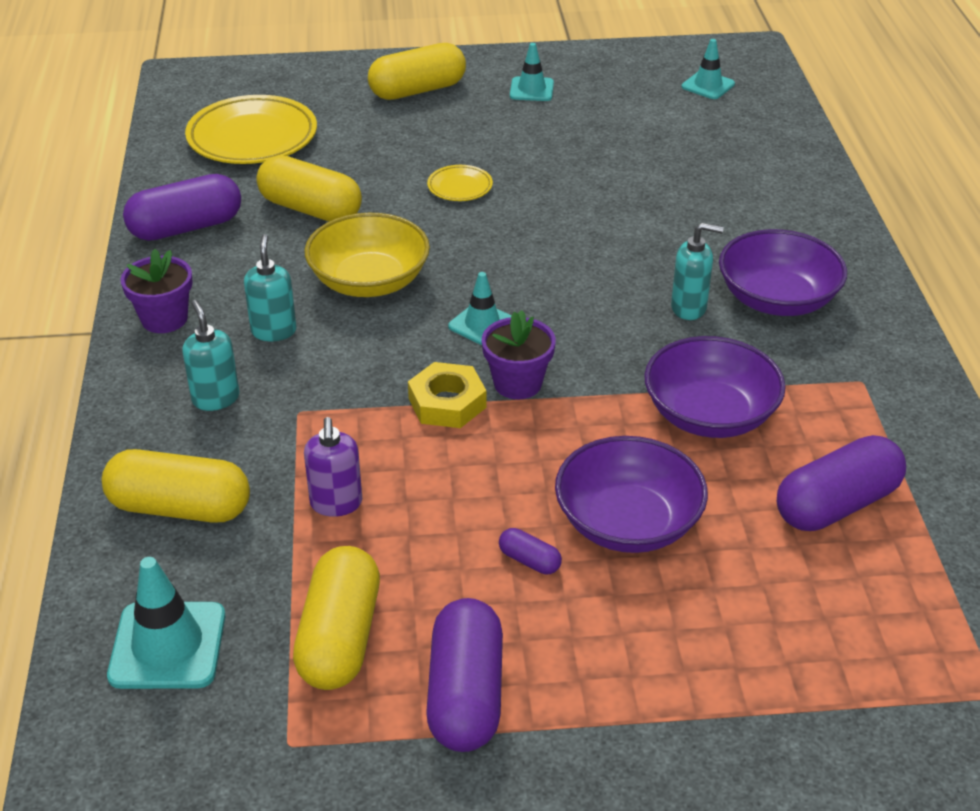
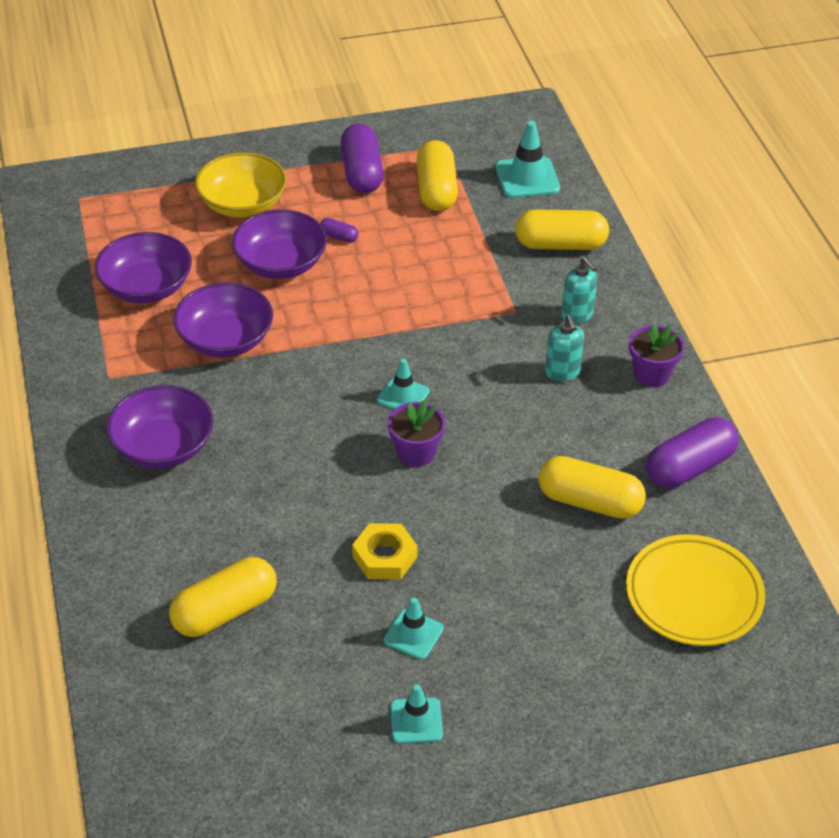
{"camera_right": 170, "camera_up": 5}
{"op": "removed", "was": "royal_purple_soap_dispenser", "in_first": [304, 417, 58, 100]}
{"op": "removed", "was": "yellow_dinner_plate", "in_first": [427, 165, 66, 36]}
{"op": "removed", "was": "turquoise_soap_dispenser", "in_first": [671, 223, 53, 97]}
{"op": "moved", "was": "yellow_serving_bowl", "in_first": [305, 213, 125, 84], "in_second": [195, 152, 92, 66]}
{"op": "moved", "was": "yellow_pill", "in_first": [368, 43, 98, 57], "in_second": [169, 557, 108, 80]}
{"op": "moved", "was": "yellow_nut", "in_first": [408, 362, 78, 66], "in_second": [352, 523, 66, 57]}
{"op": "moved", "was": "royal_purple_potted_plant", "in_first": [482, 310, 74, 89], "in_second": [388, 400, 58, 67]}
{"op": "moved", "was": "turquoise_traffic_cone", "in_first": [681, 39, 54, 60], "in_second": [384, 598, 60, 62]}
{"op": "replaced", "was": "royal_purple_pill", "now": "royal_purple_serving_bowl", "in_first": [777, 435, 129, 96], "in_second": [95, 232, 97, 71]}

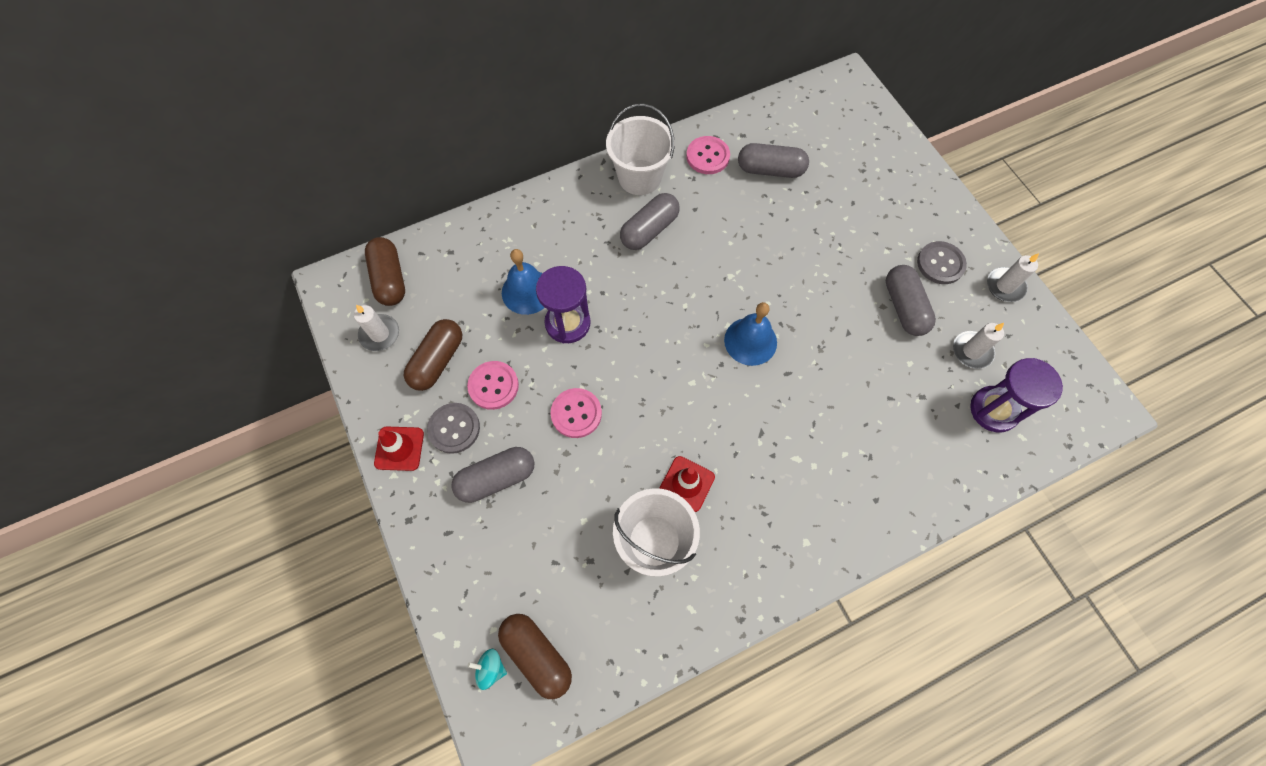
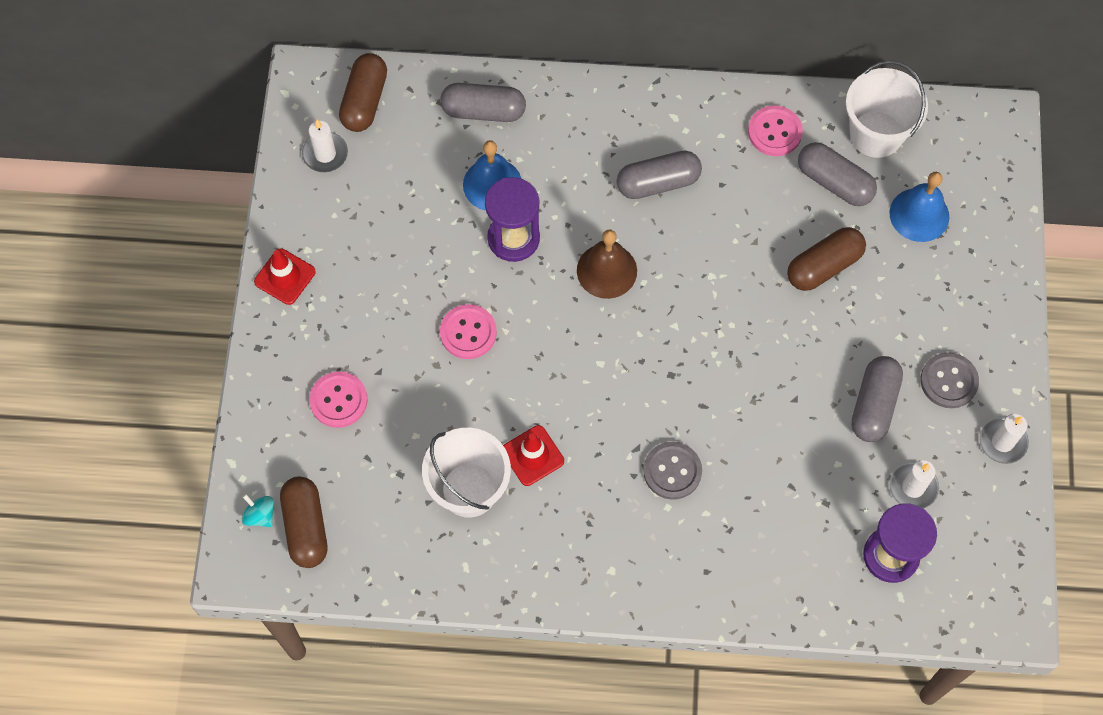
{"camera_right": 30, "camera_up": 0}
{"op": "added", "now": "dark_brown_bell", "in_second": [577, 229, 60, 70]}
{"op": "moved", "was": "dark_brown_pill", "in_first": [404, 319, 58, 72], "in_second": [787, 227, 79, 64]}
{"op": "moved", "was": "ash-grey_sewing_button", "in_first": [427, 403, 53, 51], "in_second": [643, 442, 59, 58]}
{"op": "moved", "was": "ash-grey_pill", "in_first": [451, 447, 83, 56], "in_second": [440, 83, 86, 39]}
{"op": "moved", "was": "pink_sewing_button", "in_first": [467, 361, 52, 49], "in_second": [309, 371, 59, 57]}
{"op": "moved", "was": "white_bucket", "in_first": [606, 104, 69, 91], "in_second": [846, 60, 82, 98]}
{"op": "moved", "was": "cobalt_bell", "in_first": [724, 302, 53, 64], "in_second": [889, 172, 60, 70]}

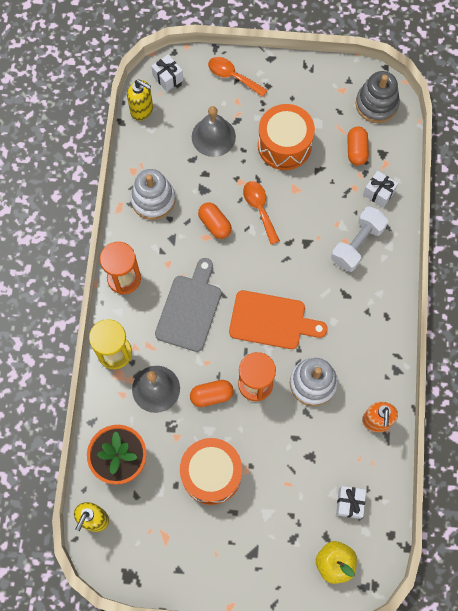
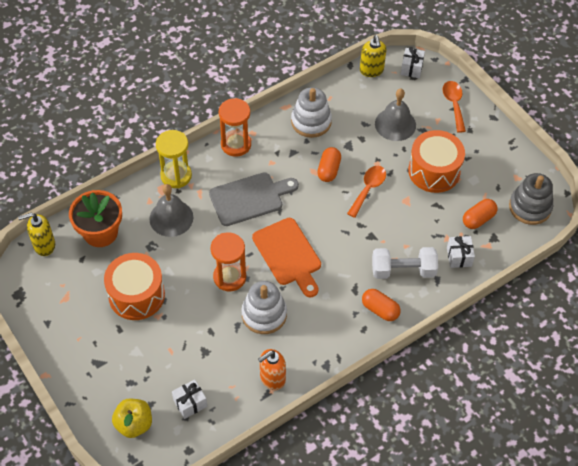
{"camera_right": 50, "camera_up": -15}
{"op": "moved", "was": "orange_pill", "in_first": [190, 380, 44, 27], "in_second": [362, 289, 39, 32]}

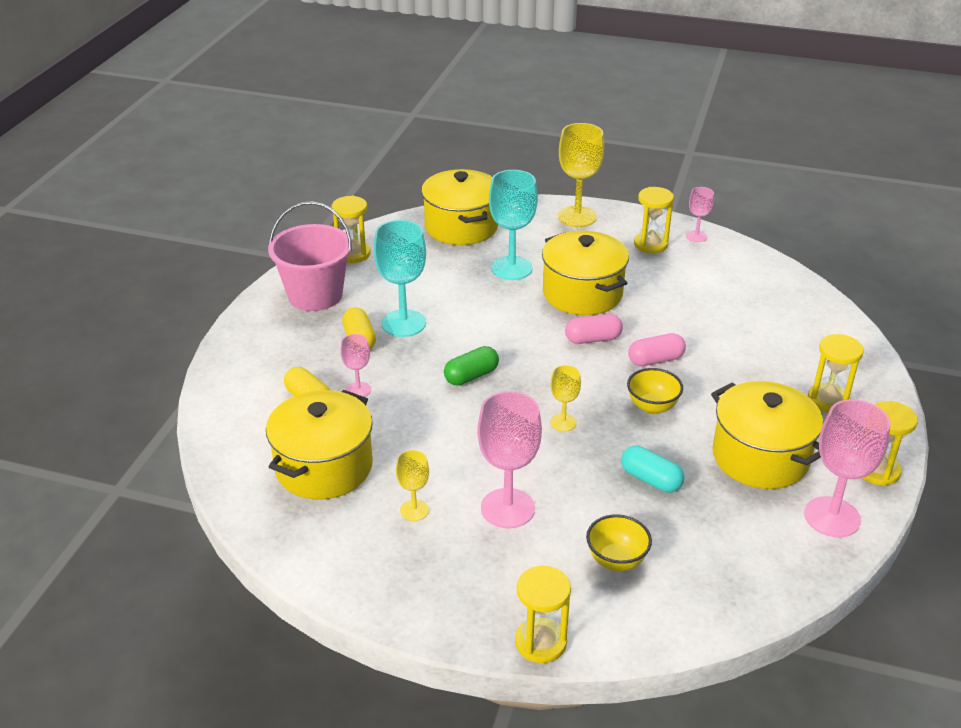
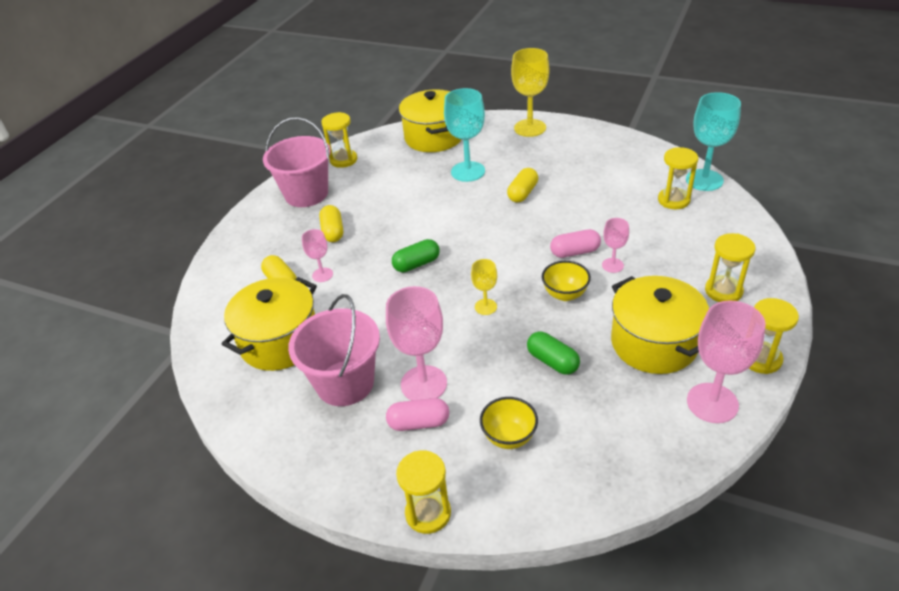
{"camera_right": 10, "camera_up": 5}
{"op": "moved", "was": "turquoise_wine_glass", "in_first": [374, 220, 52, 117], "in_second": [686, 92, 55, 99]}
{"op": "moved", "was": "pink_pill", "in_first": [565, 314, 58, 30], "in_second": [386, 398, 63, 33]}
{"op": "moved", "was": "yellow_sand_timer", "in_first": [634, 187, 40, 66], "in_second": [658, 147, 40, 62]}
{"op": "moved", "was": "pink_wine_glass", "in_first": [686, 187, 28, 55], "in_second": [602, 218, 27, 55]}
{"op": "replaced", "was": "yellow_wine_glass", "now": "pink_bucket", "in_first": [396, 450, 33, 71], "in_second": [288, 294, 92, 112]}
{"op": "replaced", "was": "yellow_pot", "now": "yellow_pill", "in_first": [542, 231, 87, 84], "in_second": [507, 168, 31, 35]}
{"op": "recoloured", "was": "turquoise_pill", "now": "emerald_pill", "in_first": [621, 446, 63, 47], "in_second": [527, 332, 53, 43]}

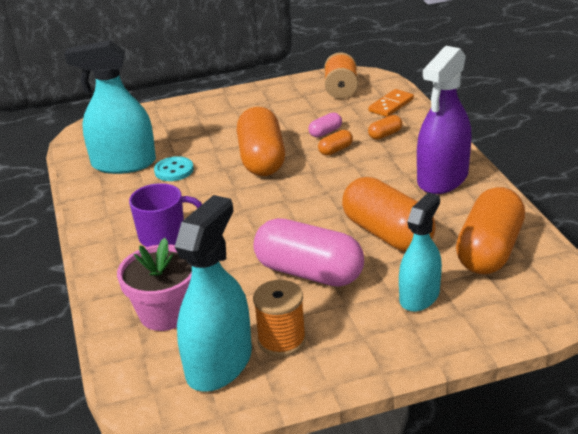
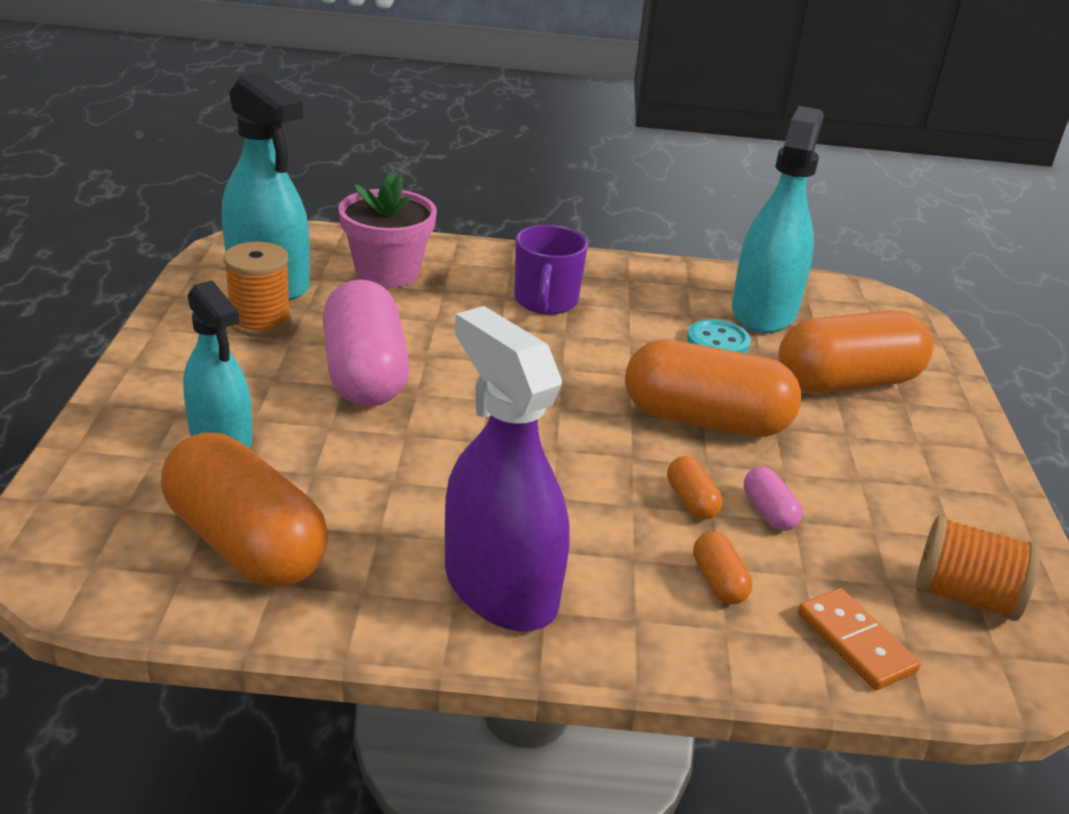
{"camera_right": 105, "camera_up": 0}
{"op": "moved", "was": "orange_pill", "in_first": [342, 177, 93, 75], "in_second": [778, 310, 155, 83]}
{"op": "turned", "was": "pink_pill", "in_first": [254, 218, 110, 69], "in_second": [323, 279, 87, 128], "clockwise": -60}

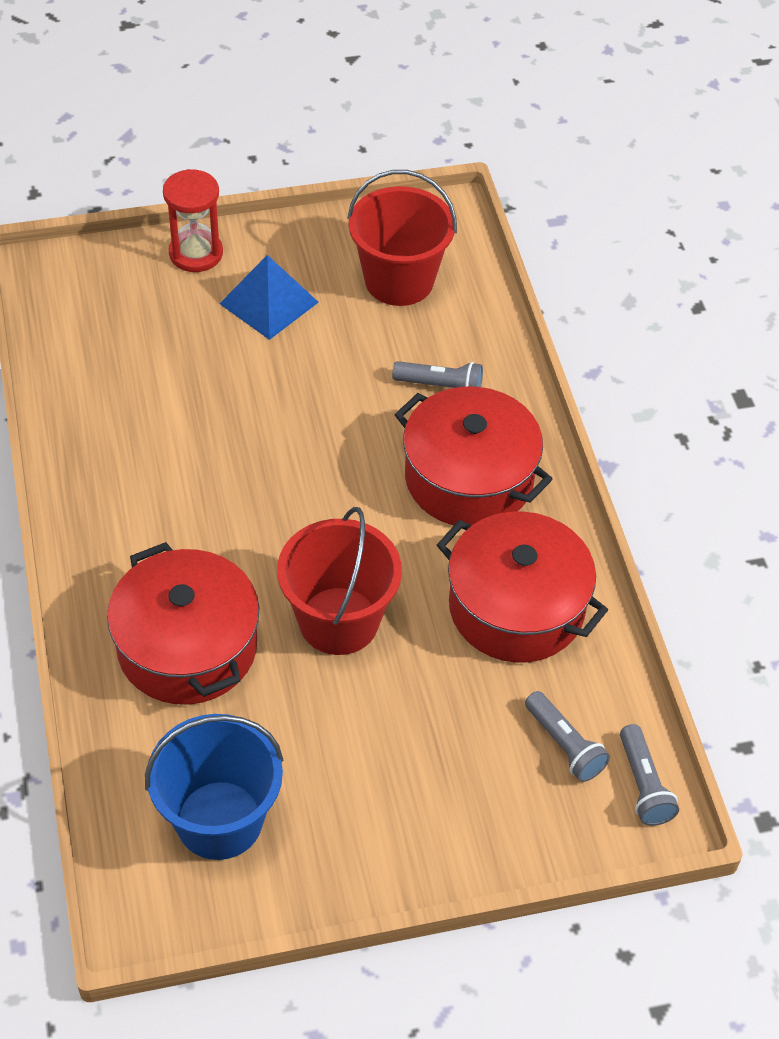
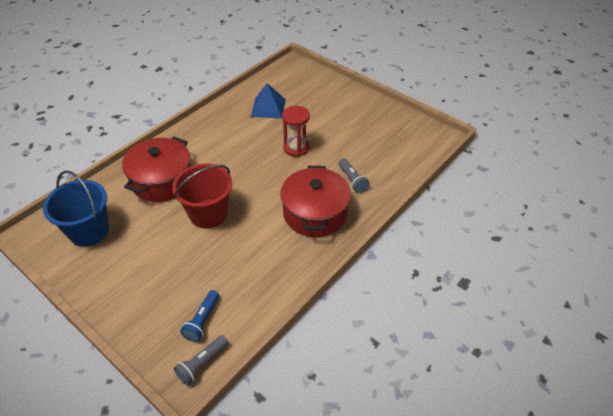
{"camera_right": 55, "camera_up": -5}
{"op": "removed", "was": "crimson_bucket", "in_first": [347, 170, 110, 136]}
{"op": "removed", "was": "crimson_pot", "in_first": [437, 511, 171, 152]}
{"op": "moved", "was": "crimson_sand_timer", "in_first": [163, 169, 60, 103], "in_second": [282, 106, 28, 51]}
{"op": "moved", "was": "cobalt_pyramid_shape", "in_first": [219, 255, 100, 85], "in_second": [251, 83, 35, 36]}
{"op": "recoloured", "was": "ash-grey_torch", "now": "cobalt_torch", "in_first": [525, 691, 85, 91], "in_second": [180, 290, 39, 52]}

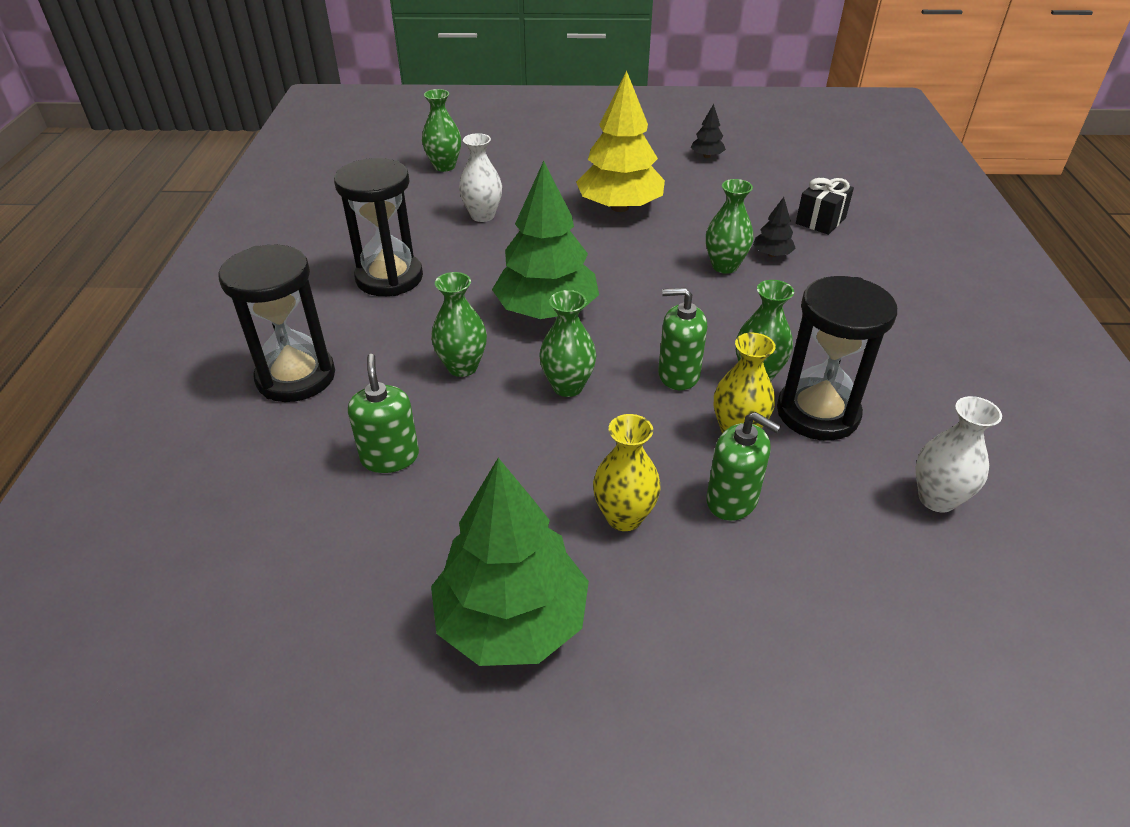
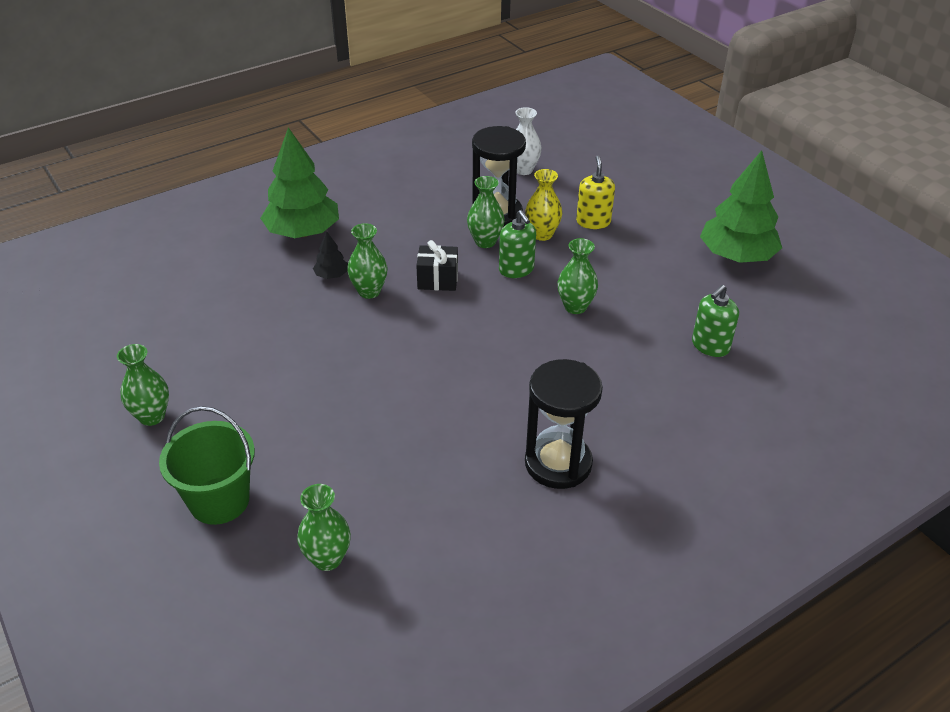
{"camera_right": -125, "camera_up": 0}
{"op": "removed", "was": "jet-black_sand_timer", "in_first": [218, 245, 117, 157]}
{"op": "removed", "was": "white_vase", "in_first": [459, 133, 43, 89]}
{"op": "removed", "was": "yellow_toy_tree", "in_first": [576, 71, 89, 141]}
{"op": "removed", "was": "yellow_vase", "in_first": [593, 414, 68, 117]}
{"op": "removed", "was": "jet-black_toy_tree", "in_first": [690, 104, 36, 54]}
{"op": "added", "now": "emerald_bucket", "in_second": [159, 406, 96, 119]}
{"op": "moved", "was": "emerald_vase", "in_first": [431, 272, 56, 105], "in_second": [117, 344, 52, 82]}
{"op": "moved", "was": "emerald_toy_tree", "in_first": [492, 161, 107, 158], "in_second": [260, 127, 79, 111]}
{"op": "moved", "was": "jet-black_wrapped_gift", "in_first": [796, 177, 58, 58], "in_second": [416, 240, 42, 51]}
{"op": "recoloured", "was": "emerald_soap_dispenser", "now": "yellow_soap_dispenser", "in_first": [706, 412, 75, 109], "in_second": [576, 156, 39, 73]}

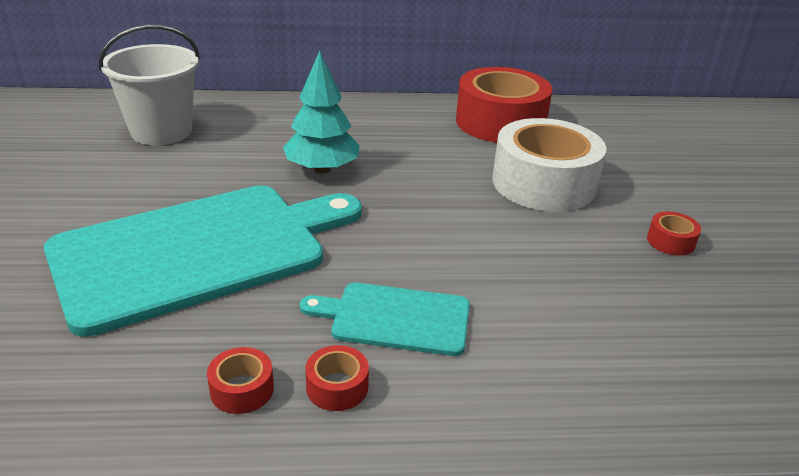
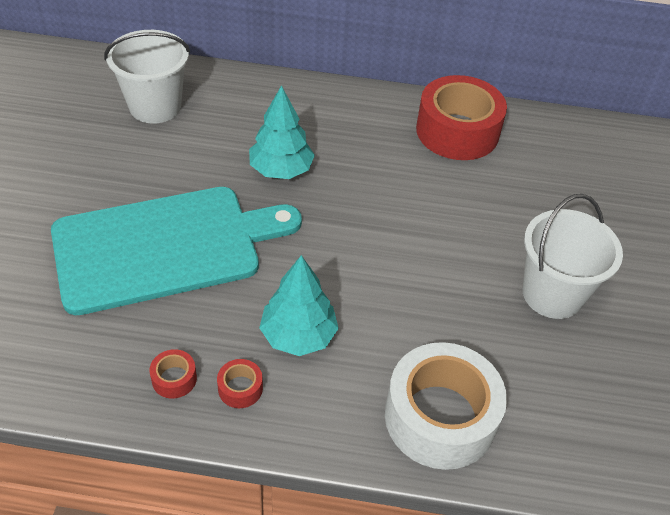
{"camera_right": 10, "camera_up": 15}
{"op": "moved", "was": "white_tape", "in_first": [493, 118, 114, 94], "in_second": [385, 342, 122, 128]}
{"op": "replaced", "was": "turquoise_chopping_board", "now": "turquoise_toy_tree", "in_first": [300, 283, 170, 73], "in_second": [259, 255, 80, 101]}
{"op": "replaced", "was": "crimson_tape", "now": "white_bucket", "in_first": [647, 211, 54, 45], "in_second": [523, 194, 100, 125]}

